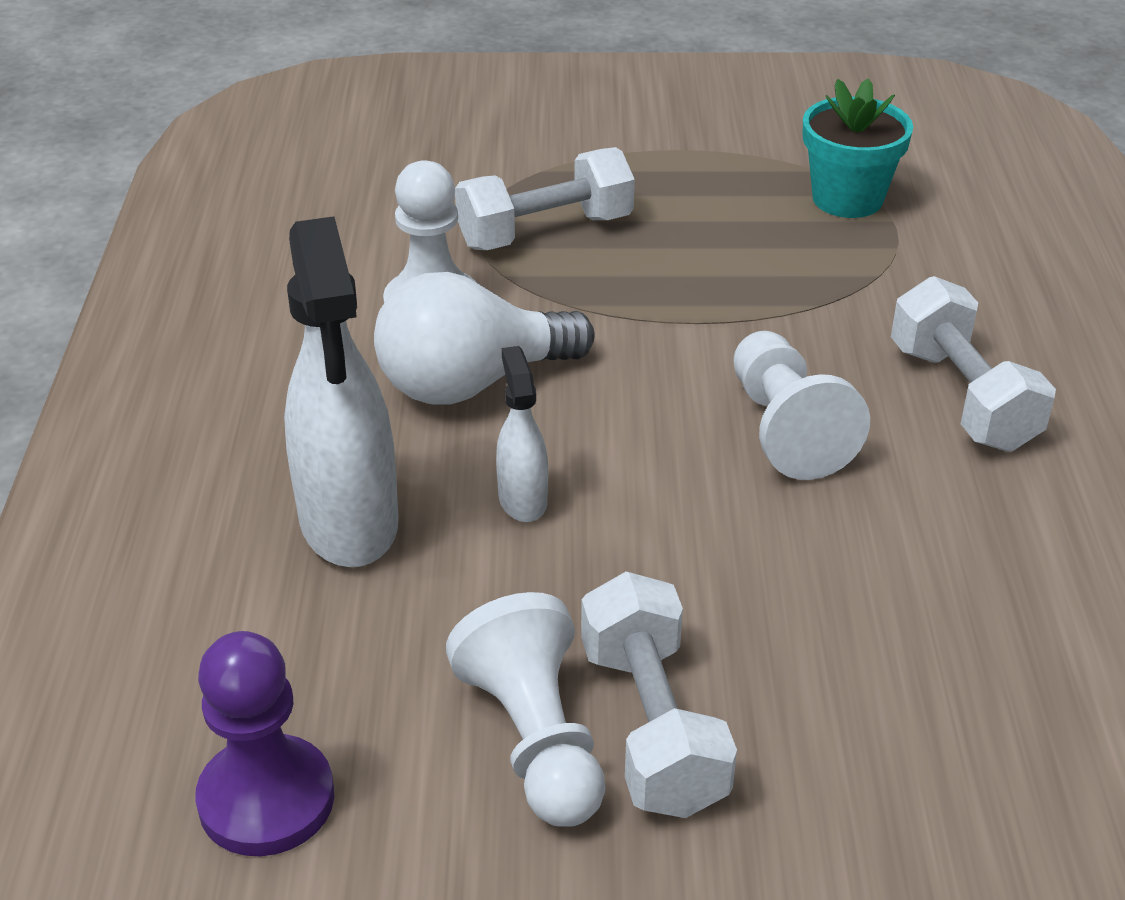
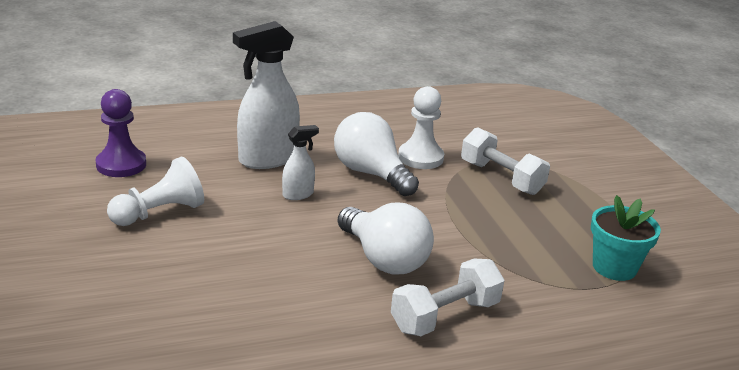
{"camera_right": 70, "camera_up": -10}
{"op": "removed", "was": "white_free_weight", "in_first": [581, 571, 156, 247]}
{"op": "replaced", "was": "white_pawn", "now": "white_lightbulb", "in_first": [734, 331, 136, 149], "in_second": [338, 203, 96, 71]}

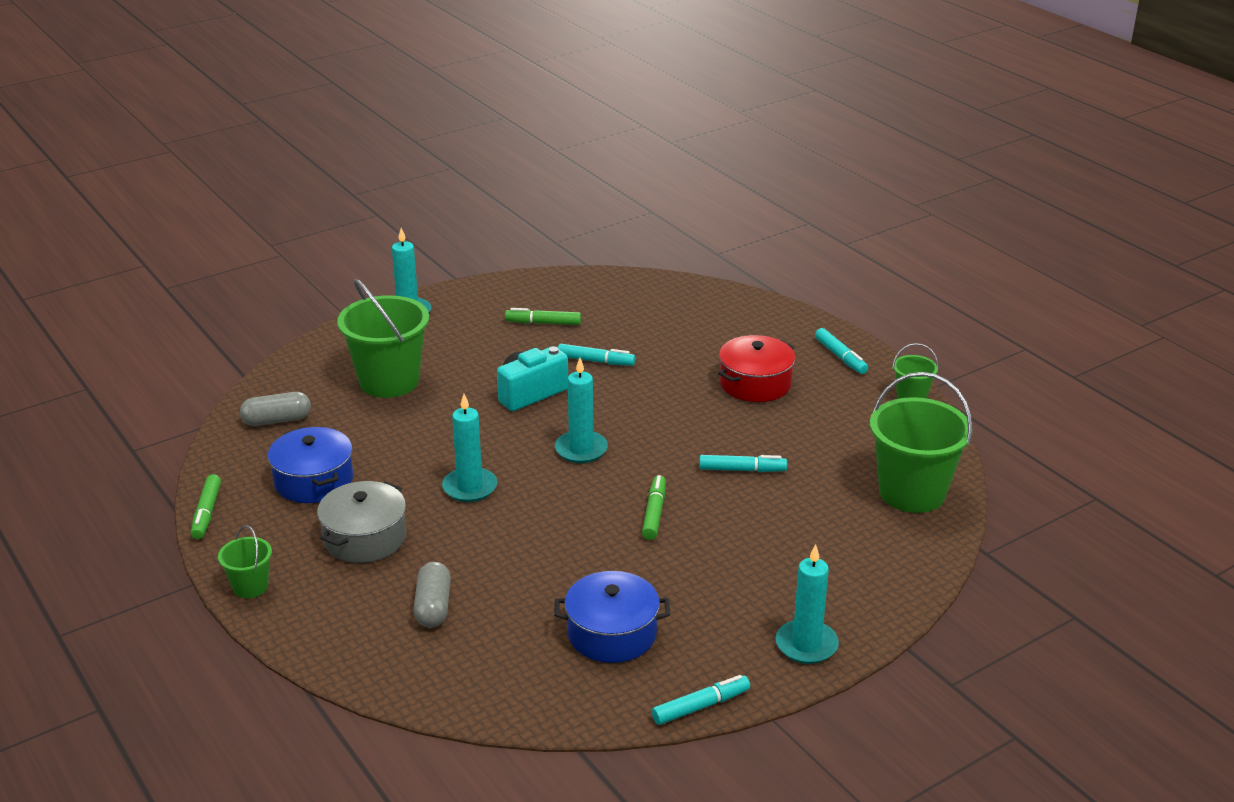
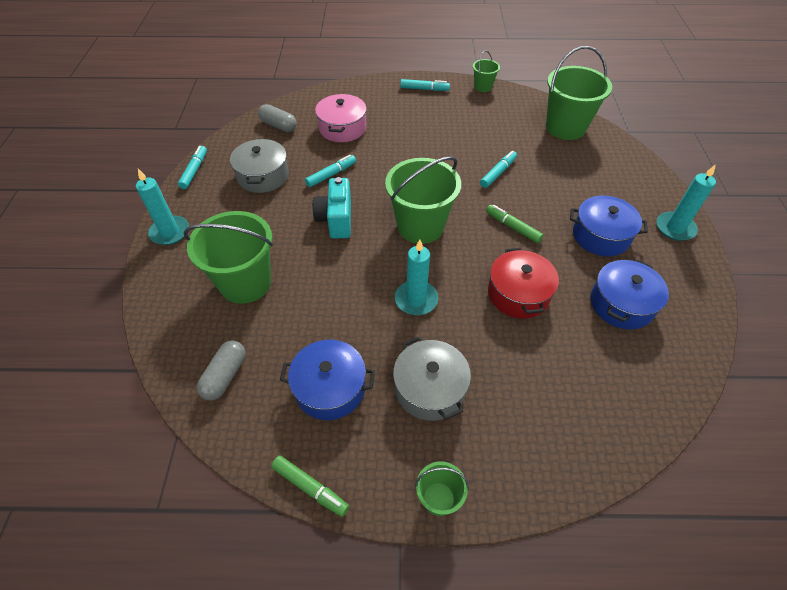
{"camera_right": -55, "camera_up": 20}
{"op": "added", "now": "pink_pot", "in_second": [315, 94, 52, 48]}
{"op": "added", "now": "cobalt_pot", "in_second": [570, 195, 78, 62]}
{"op": "moved", "was": "ash-grey_pill", "in_first": [413, 562, 38, 66], "in_second": [258, 104, 39, 28]}
{"op": "moved", "was": "turquoise_felt_pen", "in_first": [652, 675, 98, 50], "in_second": [178, 146, 29, 43]}
{"op": "moved", "was": "crimson_pot", "in_first": [718, 335, 77, 67], "in_second": [488, 248, 71, 71]}
{"op": "replaced", "was": "emerald_felt_pen", "now": "ash-grey_pot", "in_first": [505, 308, 76, 17], "in_second": [230, 139, 59, 54]}
{"op": "replaced", "was": "turquoise_wax_candle", "now": "emerald_bucket", "in_first": [555, 358, 53, 105], "in_second": [385, 156, 76, 88]}

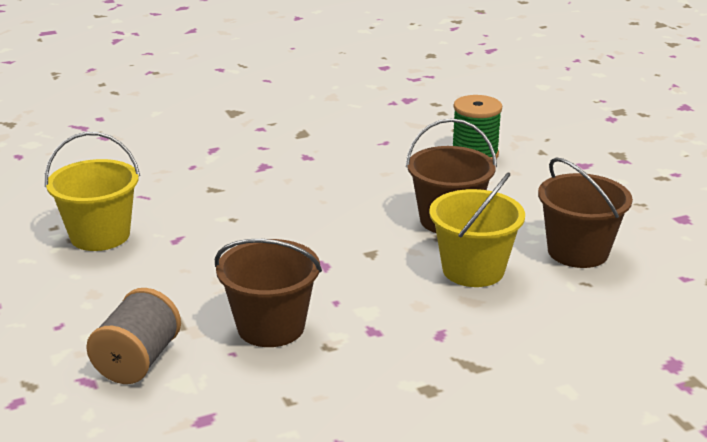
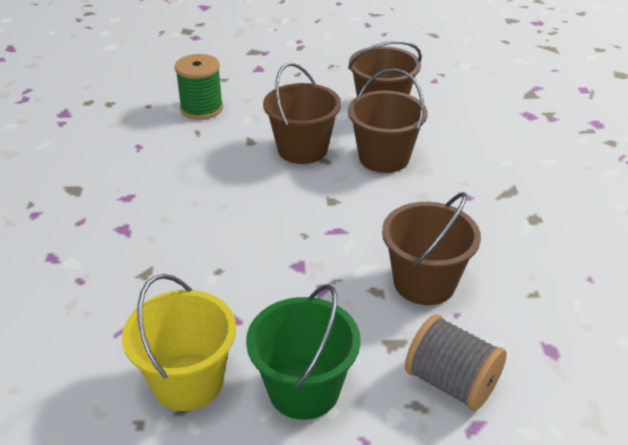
{"camera_right": -70, "camera_up": 10}
{"op": "added", "now": "emerald_bucket", "in_second": [246, 284, 115, 136]}
{"op": "recoloured", "was": "yellow_bucket", "now": "dark_brown_bucket", "in_first": [429, 172, 96, 115], "in_second": [348, 68, 79, 105]}

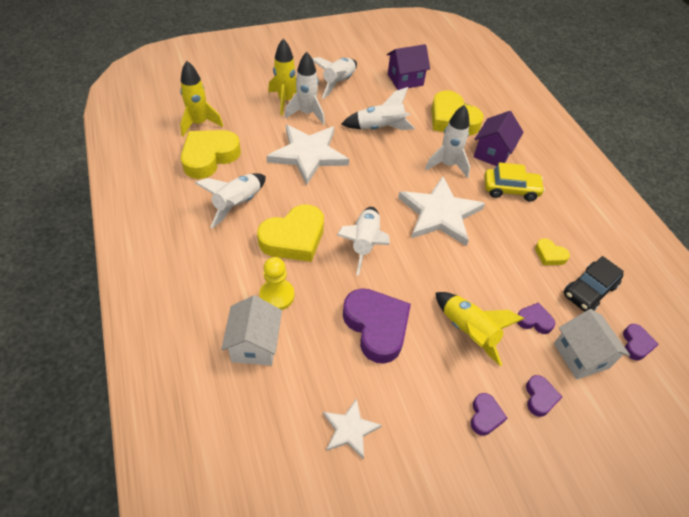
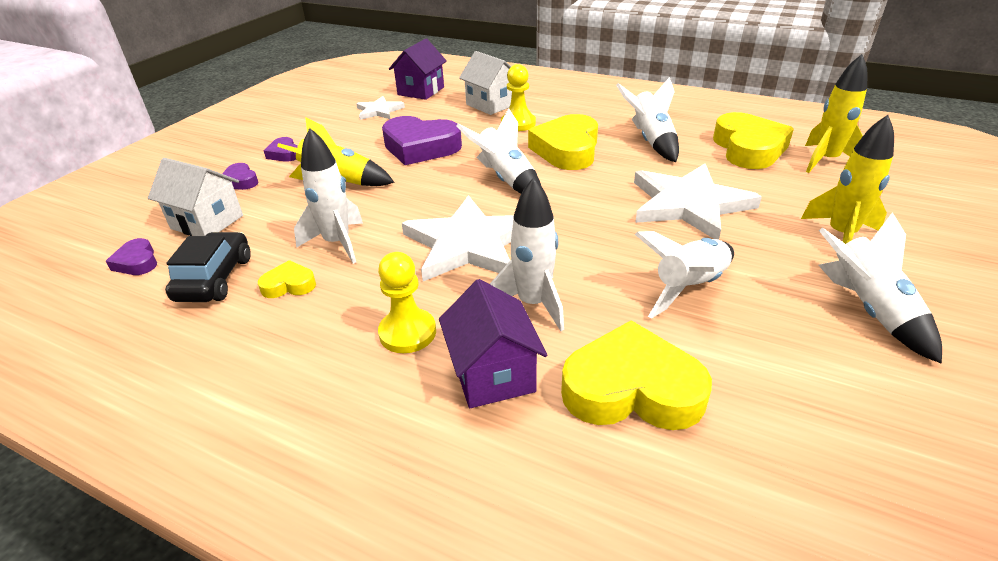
{"camera_right": 140, "camera_up": -15}
{"op": "removed", "was": "royal_purple_heart_shape", "in_first": [517, 303, 38, 31]}
{"op": "moved", "was": "white_rocket", "in_first": [285, 52, 40, 73], "in_second": [294, 128, 69, 136]}
{"op": "moved", "was": "royal_purple_toy_house", "in_first": [387, 44, 43, 46], "in_second": [389, 38, 58, 62]}
{"op": "replaced", "was": "yellow_toy_car", "now": "yellow_pawn", "in_first": [484, 162, 61, 39], "in_second": [378, 252, 58, 101]}

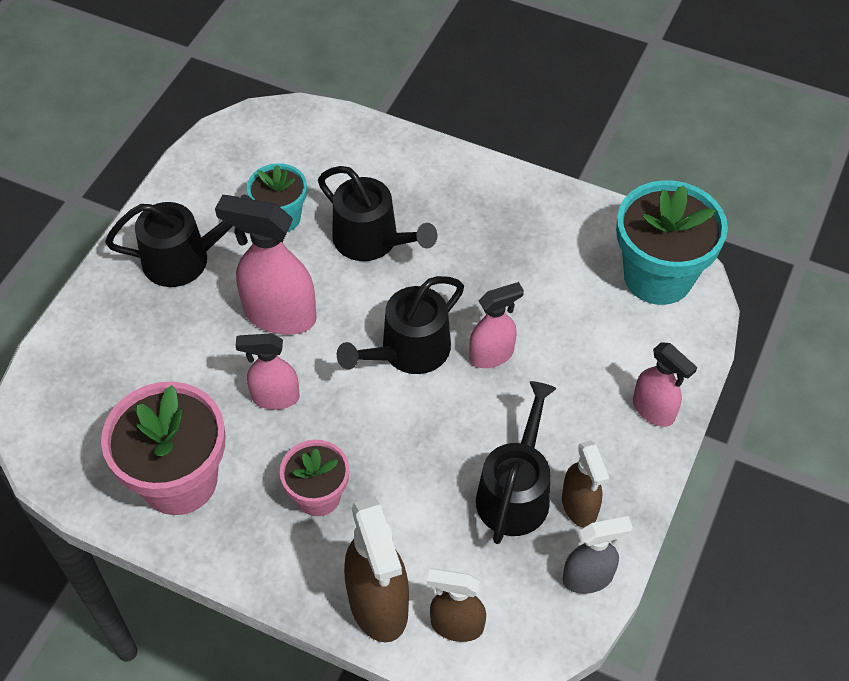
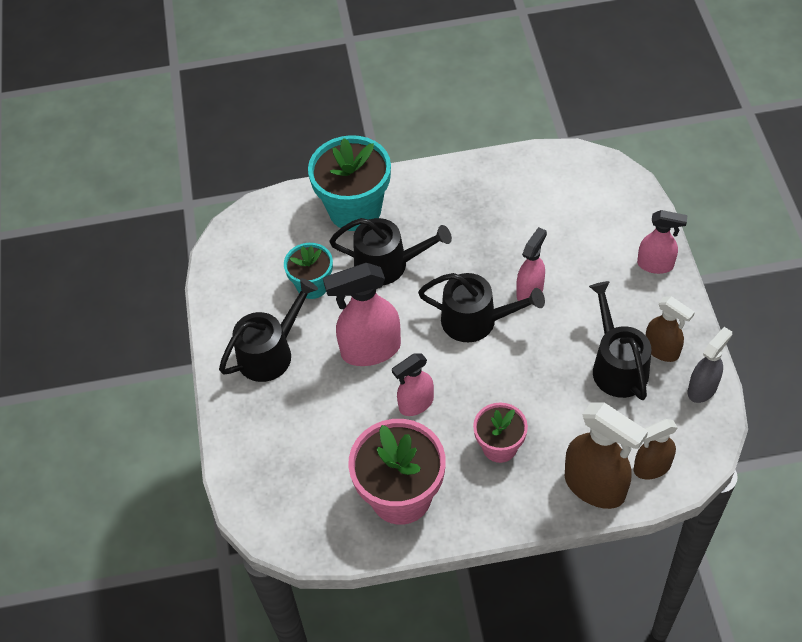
{"camera_right": -30, "camera_up": 0}
{"op": "moved", "was": "turquoise_potted_plant", "in_first": [616, 180, 112, 125], "in_second": [308, 135, 83, 96]}
{"op": "turned", "was": "jet-black_sprinkling_can", "in_first": [337, 276, 127, 98], "in_second": [418, 273, 127, 69], "clockwise": -90}

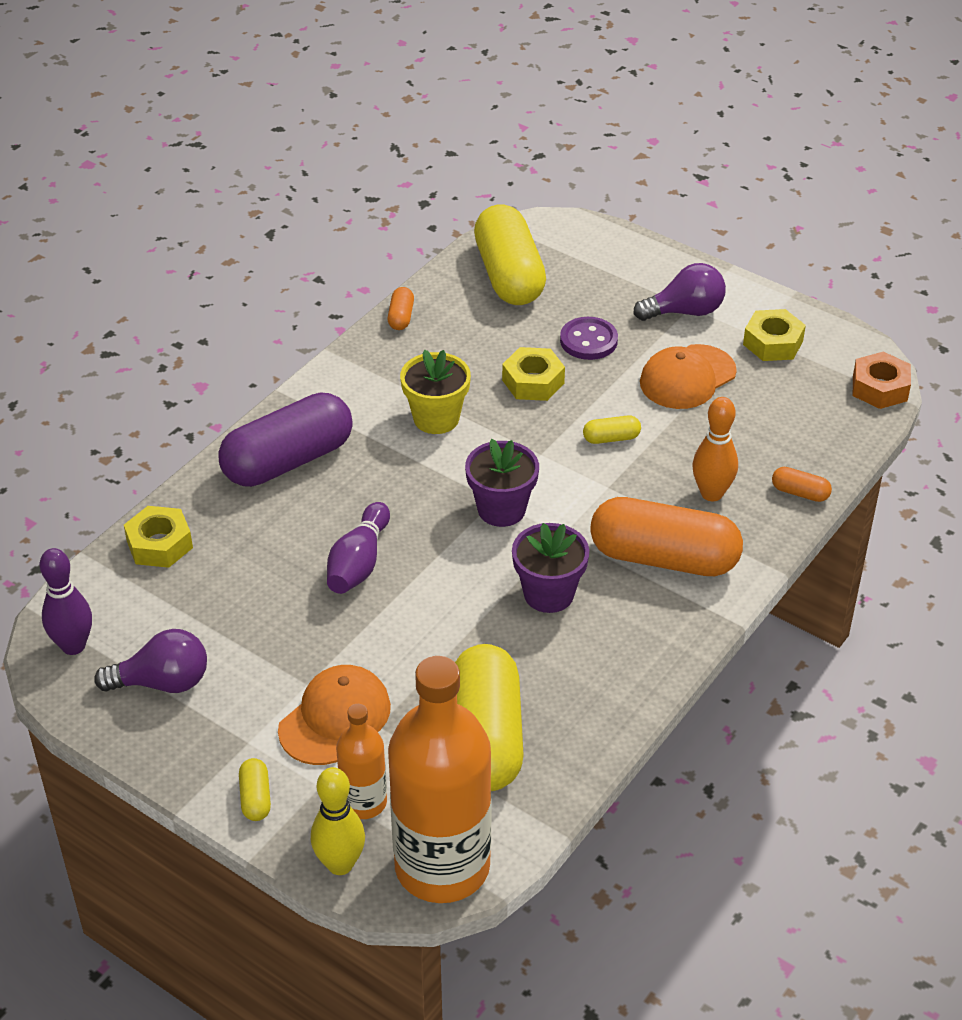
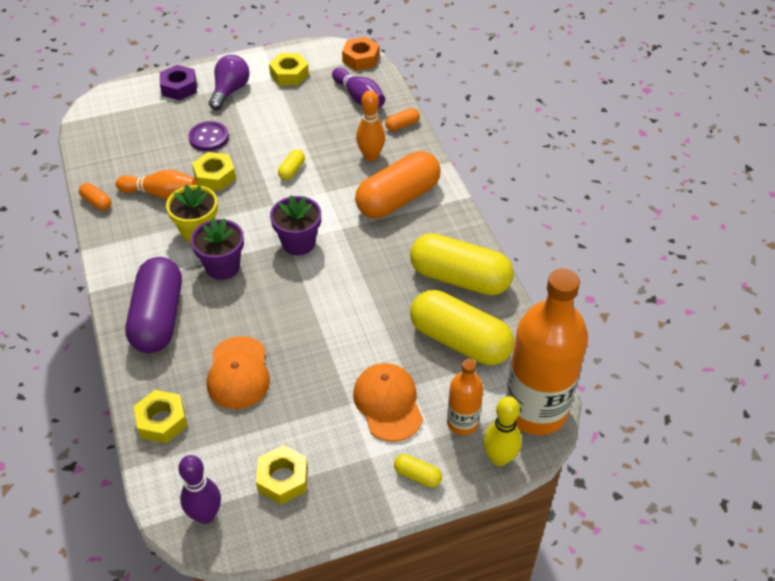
{"camera_right": -55, "camera_up": 5}
{"op": "added", "now": "orange_bowling_pin", "in_second": [116, 170, 82, 30]}
{"op": "added", "now": "royal_purple_nut", "in_second": [160, 65, 37, 35]}
{"op": "moved", "was": "royal_purple_bowling_pin", "in_first": [327, 502, 63, 92], "in_second": [332, 68, 53, 40]}
{"op": "moved", "was": "yellow_pill", "in_first": [474, 204, 72, 101], "in_second": [410, 234, 104, 61]}
{"op": "moved", "was": "royal_purple_potted_plant", "in_first": [512, 523, 77, 90], "in_second": [191, 218, 53, 62]}
{"op": "moved", "was": "orange_peaked_cap", "in_first": [640, 344, 97, 65], "in_second": [207, 336, 63, 73]}
{"op": "replaced", "was": "royal_purple_lightbulb", "now": "yellow_nut", "in_first": [94, 629, 113, 64], "in_second": [256, 445, 52, 59]}

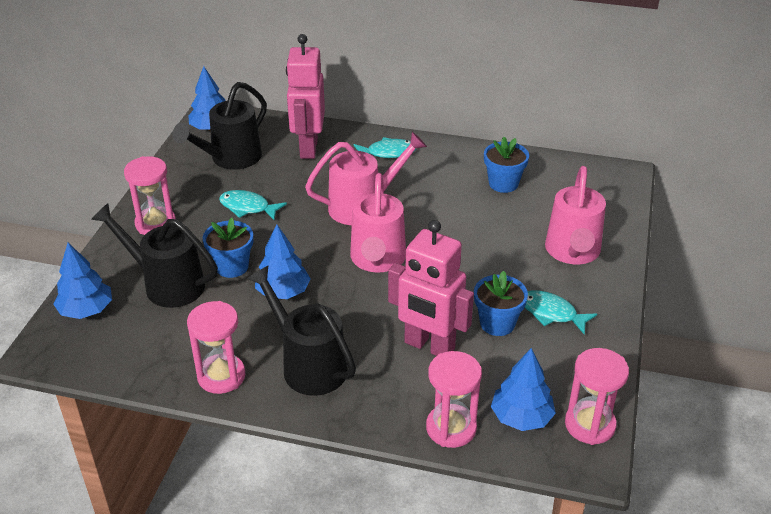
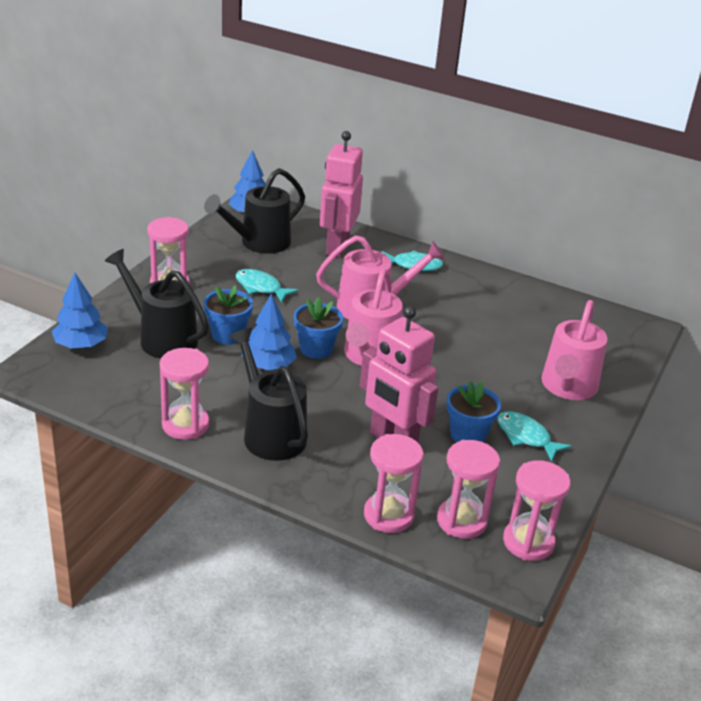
{"camera_right": 10, "camera_up": -5}
{"op": "moved", "was": "cobalt_potted_plant", "in_first": [484, 137, 45, 56], "in_second": [294, 297, 49, 62]}
{"op": "replaced", "was": "cobalt_toy_tree", "now": "pink_sand_timer", "in_first": [491, 348, 65, 83], "in_second": [437, 440, 63, 99]}

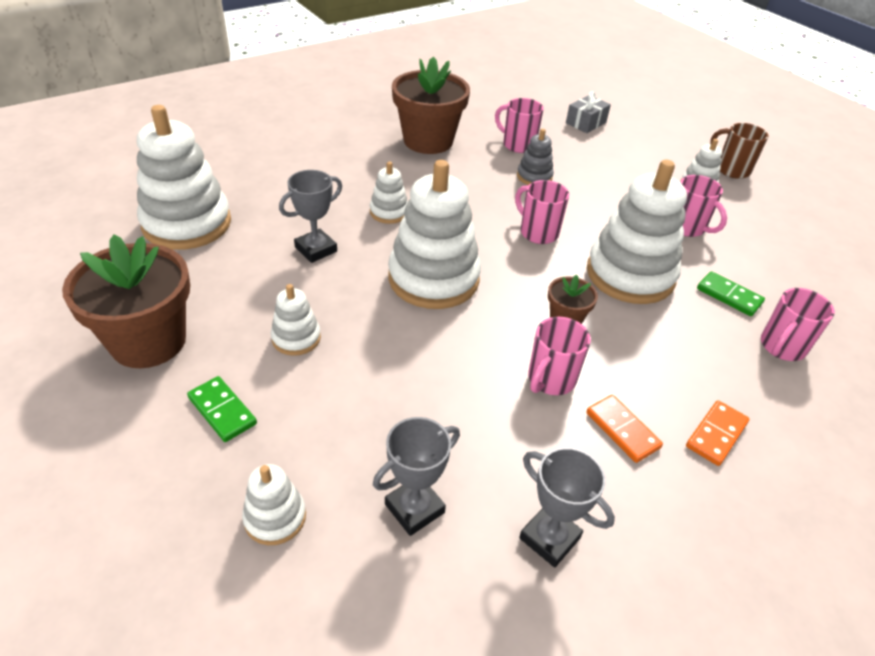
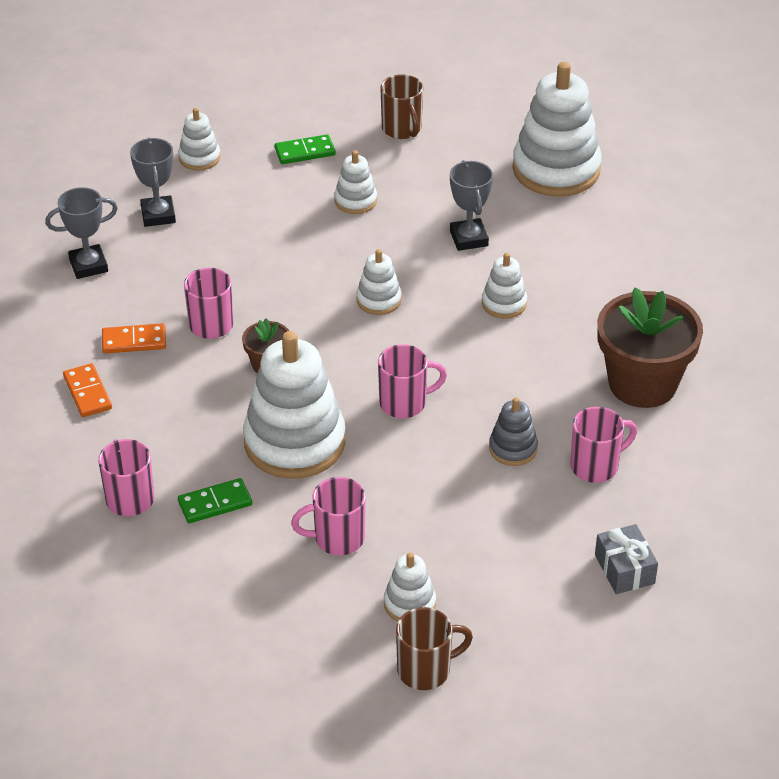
{"camera_right": 120, "camera_up": 0}
{"op": "replaced", "was": "dark_brown_potted_plant", "now": "dark_brown_coffee_mug", "in_first": [62, 234, 128, 134], "in_second": [380, 74, 43, 65]}
{"op": "resized", "was": "white_ring_stacker", "in_first": [388, 160, 93, 149], "in_second": [356, 249, 46, 66], "ratio": 0.48}

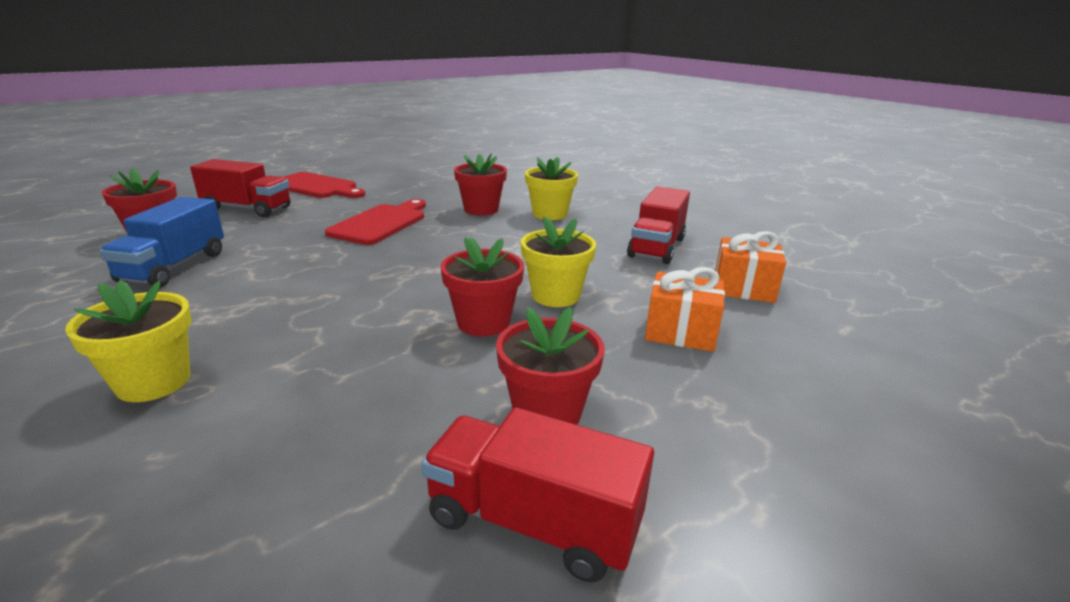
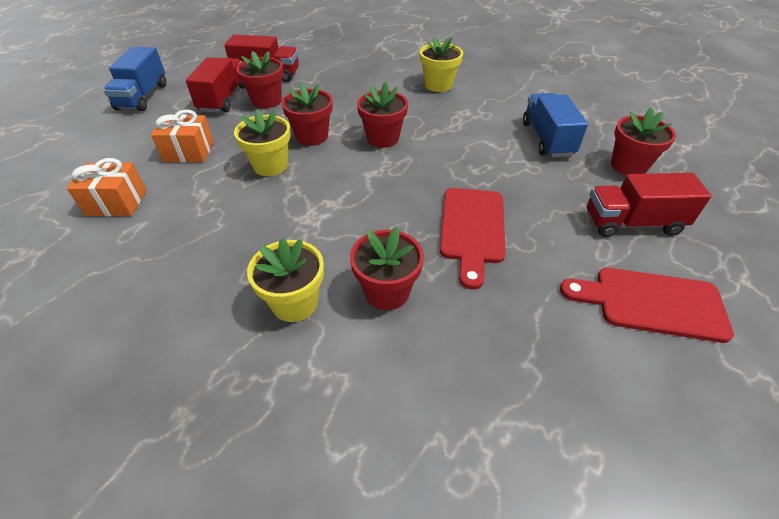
{"camera_right": 165, "camera_up": 20}
{"op": "added", "now": "cobalt_lorry", "in_second": [103, 47, 63, 64]}
{"op": "added", "now": "crimson_potted_plant", "in_second": [357, 82, 51, 66]}
{"op": "moved", "was": "crimson_lorry", "in_first": [627, 186, 63, 78], "in_second": [186, 57, 59, 56]}

